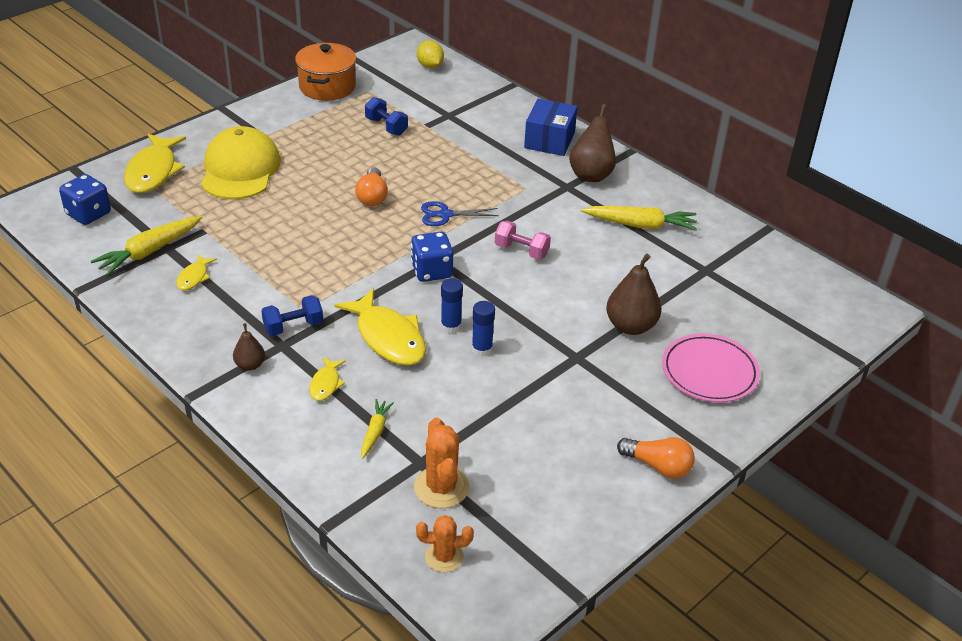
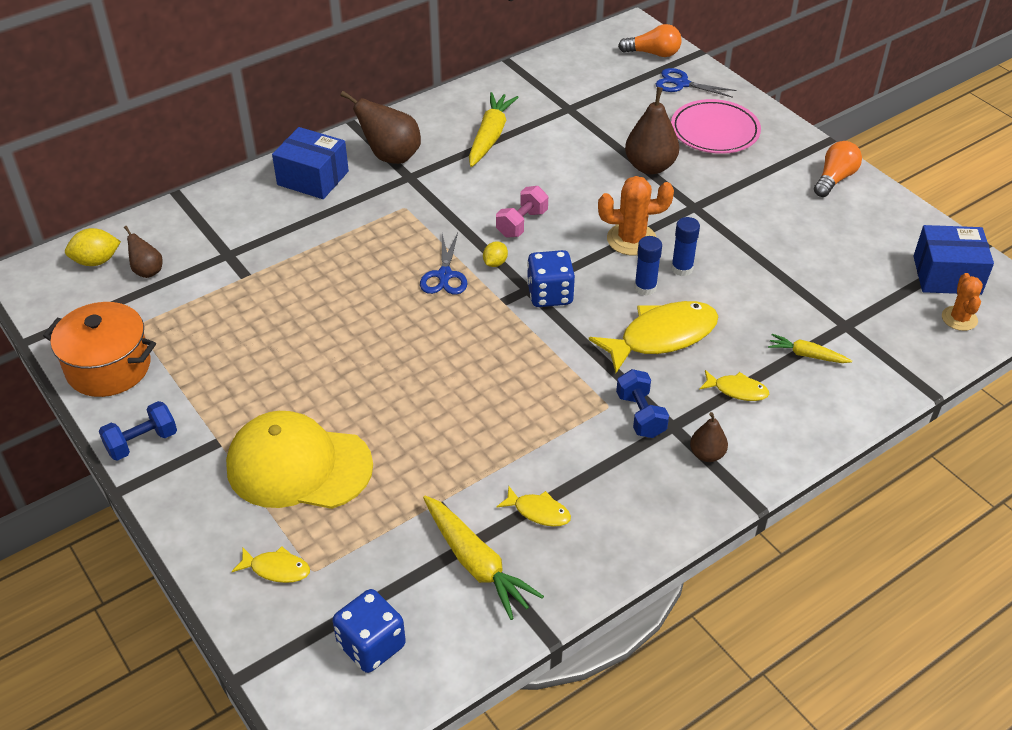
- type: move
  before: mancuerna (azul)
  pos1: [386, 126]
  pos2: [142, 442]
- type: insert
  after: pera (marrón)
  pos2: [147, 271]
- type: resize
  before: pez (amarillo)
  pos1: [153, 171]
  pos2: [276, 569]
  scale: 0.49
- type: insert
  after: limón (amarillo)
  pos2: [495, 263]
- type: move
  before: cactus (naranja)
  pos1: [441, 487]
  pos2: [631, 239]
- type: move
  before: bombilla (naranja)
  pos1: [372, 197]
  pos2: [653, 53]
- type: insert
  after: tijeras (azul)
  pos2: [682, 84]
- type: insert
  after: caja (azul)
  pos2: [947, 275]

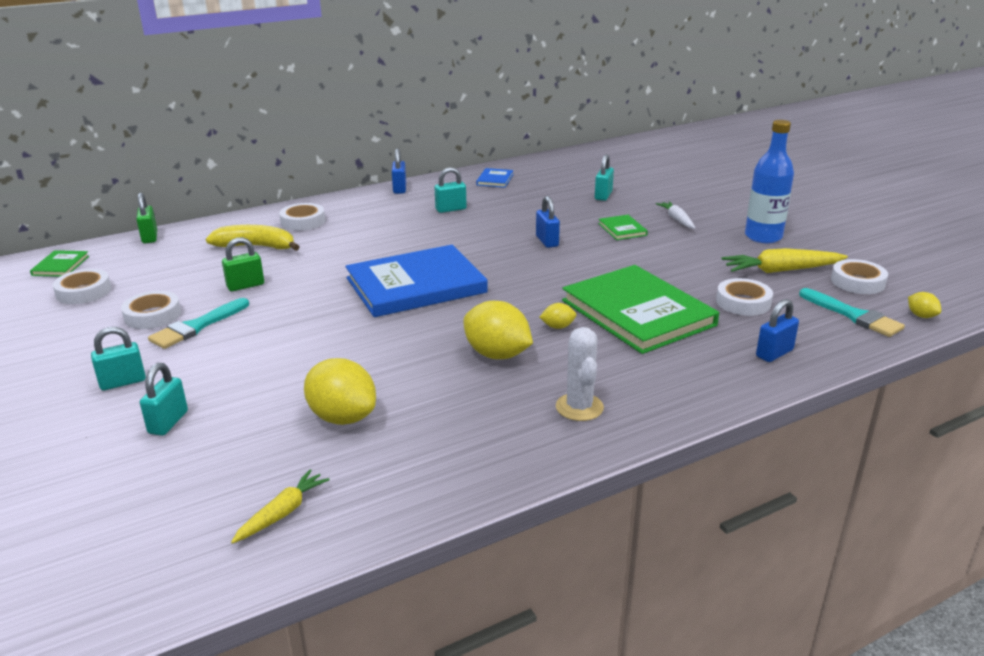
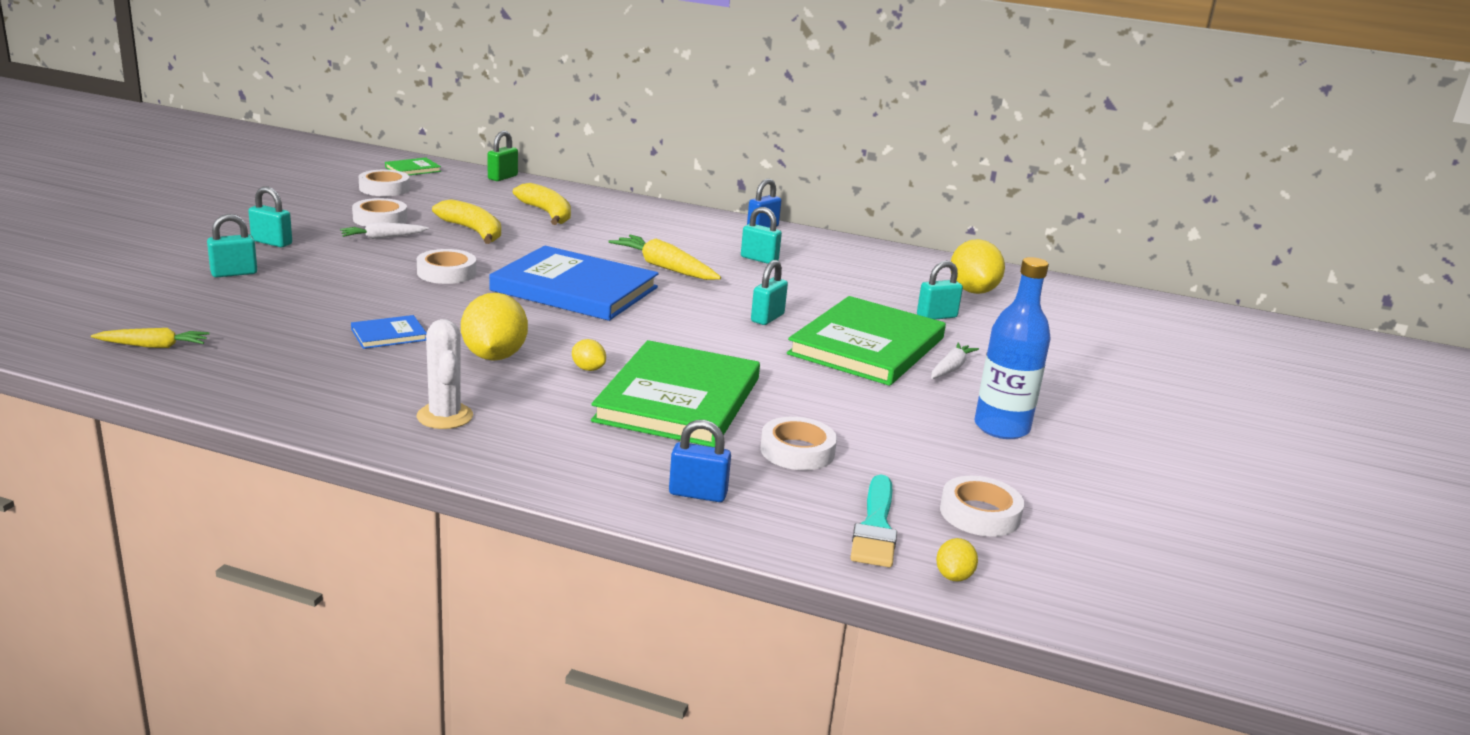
- type: replace
  before: pincel (turquesa)
  after: zanahoria (blanco)
  pos1: [197, 326]
  pos2: [383, 237]
- type: move
  before: libro (azul)
  pos1: [495, 179]
  pos2: [389, 335]
- type: move
  before: cinta adhesiva (blanco)
  pos1: [303, 221]
  pos2: [446, 273]
- type: rotate
  before: cactus (blanco)
  pos1: [579, 407]
  pos2: [445, 416]
  turn: -60
- type: replace
  before: candado (verde)
  after: plátano (amarillo)
  pos1: [245, 285]
  pos2: [473, 231]
- type: move
  before: zanahoria (amarillo)
  pos1: [781, 270]
  pos2: [665, 268]
- type: recolor
  before: candado (azul)
  after: candado (turquesa)
  pos1: [547, 241]
  pos2: [767, 318]
- type: resize
  before: libro (verde)
  pos1: [622, 229]
  pos2: [867, 346]
  scale: 2.39
- type: move
  before: limón (amarillo)
  pos1: [342, 417]
  pos2: [972, 291]

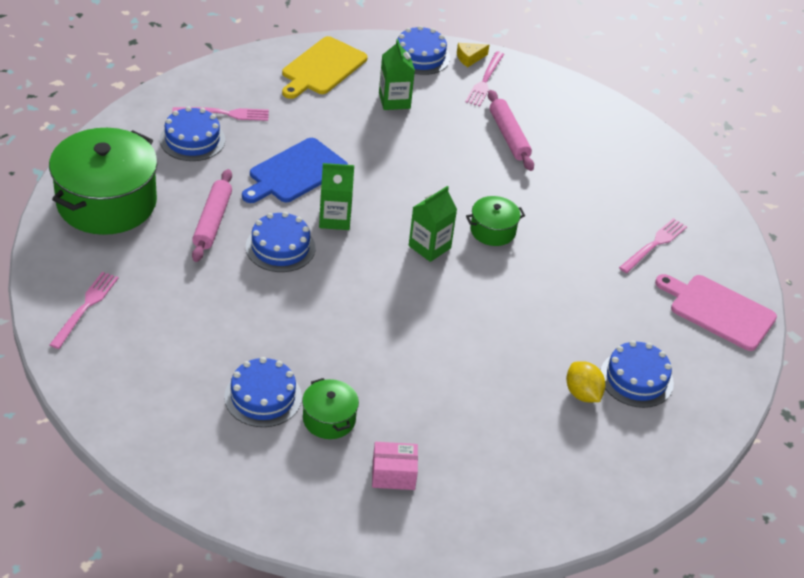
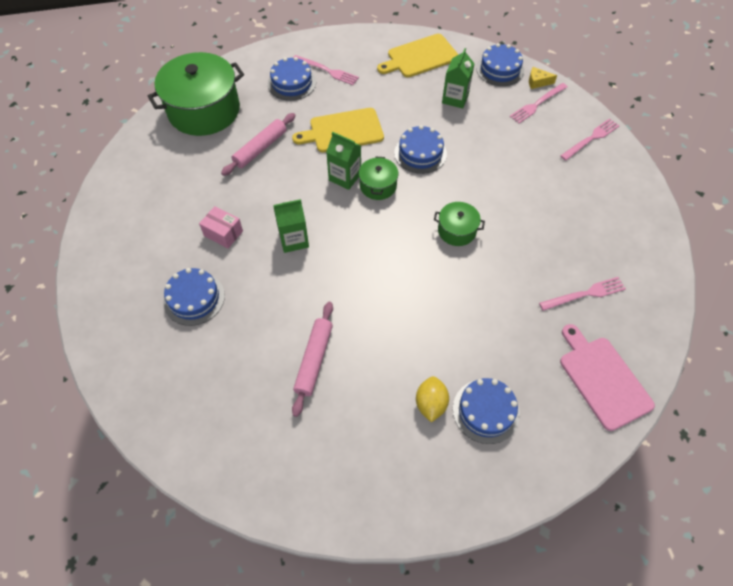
- type: move
  before: caja (rosa)
  pos1: [393, 475]
  pos2: [223, 233]
- type: move
  before: cartón de leche (verde)
  pos1: [429, 247]
  pos2: [294, 240]
- type: recolor
  before: tabla de cortar (azul)
  after: tabla de cortar (amarillo)
  pos1: [295, 172]
  pos2: [343, 131]
- type: move
  before: rodillo (rosa)
  pos1: [508, 136]
  pos2: [314, 360]
- type: move
  before: olla (verde)
  pos1: [329, 419]
  pos2: [378, 186]
- type: move
  before: tarta (azul)
  pos1: [280, 247]
  pos2: [420, 153]
- type: move
  before: tenedor (rosa)
  pos1: [85, 307]
  pos2: [591, 139]

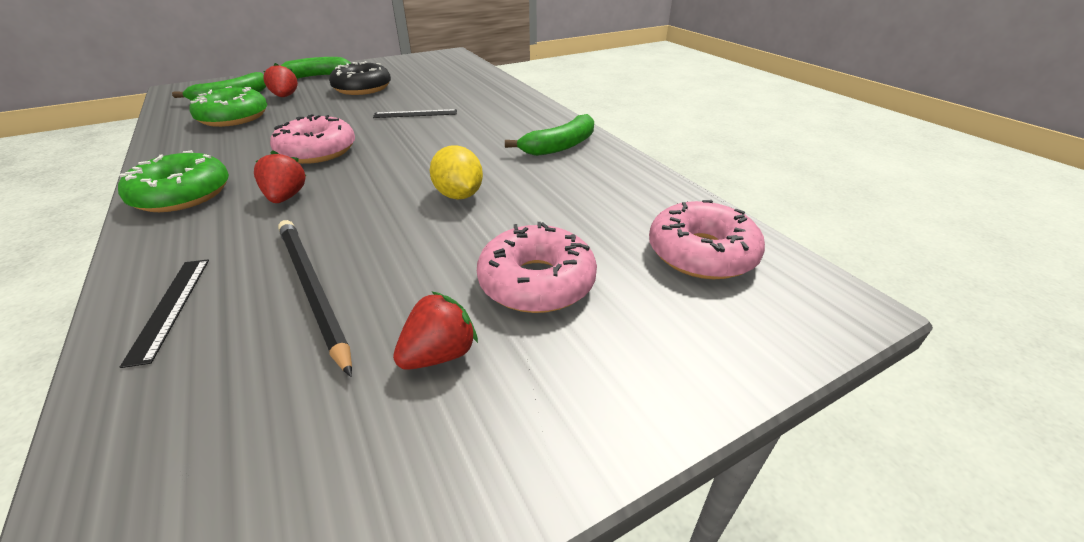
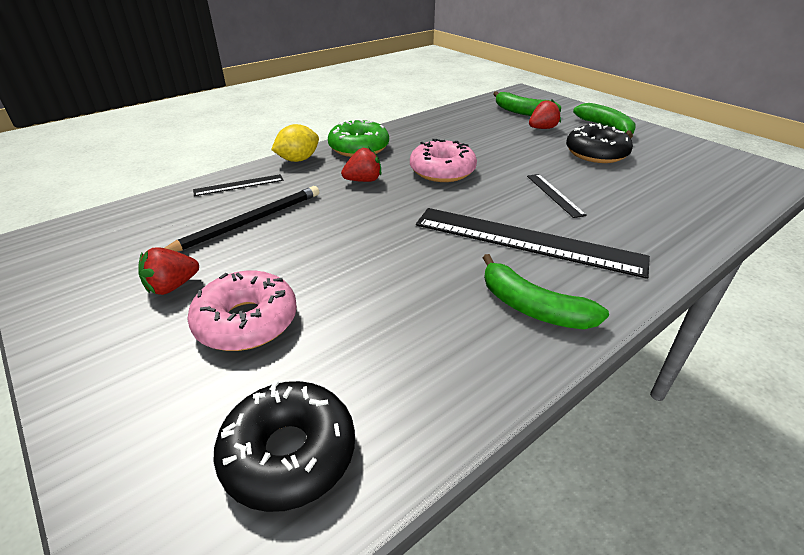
- type: rotate
  before: fresa (rojo)
  pos1: [439, 354]
  pos2: [172, 286]
  turn: 105
- type: recolor
  before: rosquilla (rosa)
  after: rosquilla (negro)
  pos1: [701, 253]
  pos2: [289, 453]
- type: move
  before: limón (amarillo)
  pos1: [459, 195]
  pos2: [298, 160]
- type: insert
  after: regla (negro)
  pos2: [526, 241]
- type: delete
  before: rosquilla (verde)
  pos1: [233, 117]

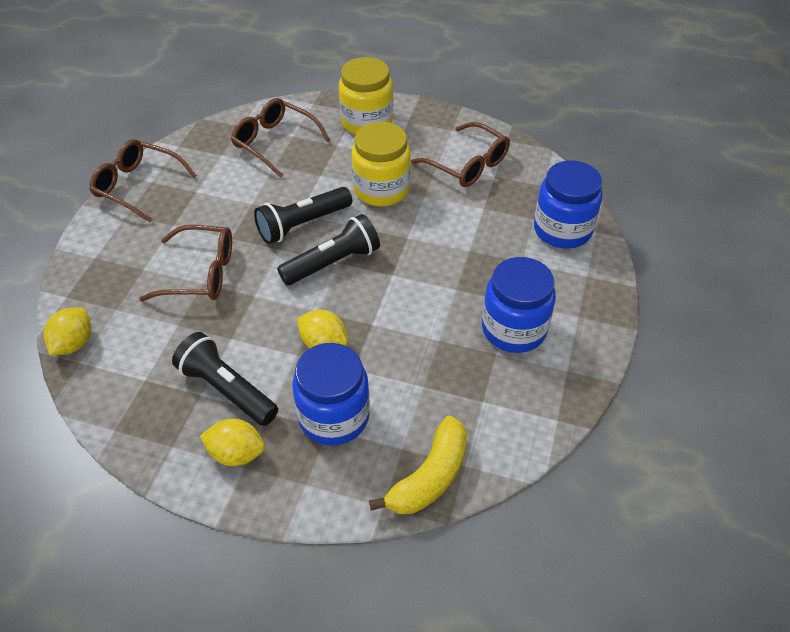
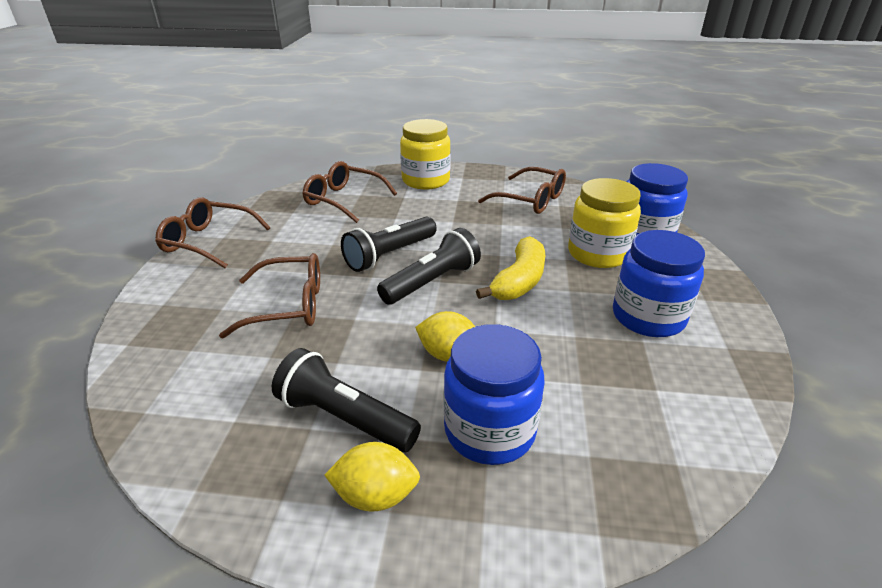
- type: move
  before: plátano (amarillo)
  pos1: [429, 477]
  pos2: [519, 281]
- type: move
  before: tarro (amarillo)
  pos1: [381, 189]
  pos2: [598, 254]
- type: delete
  before: limón (amarillo)
  pos1: [74, 343]

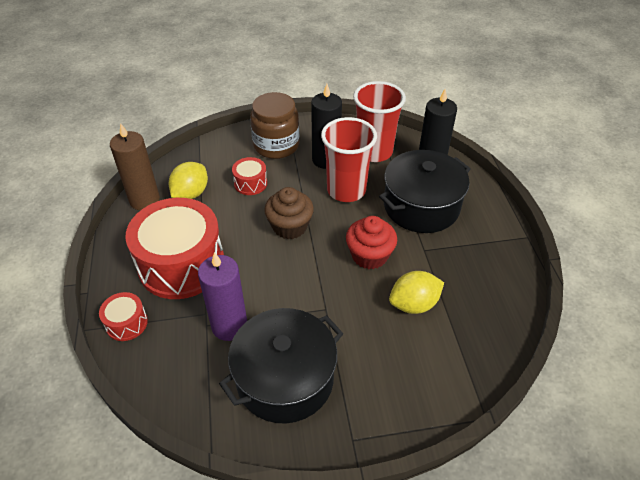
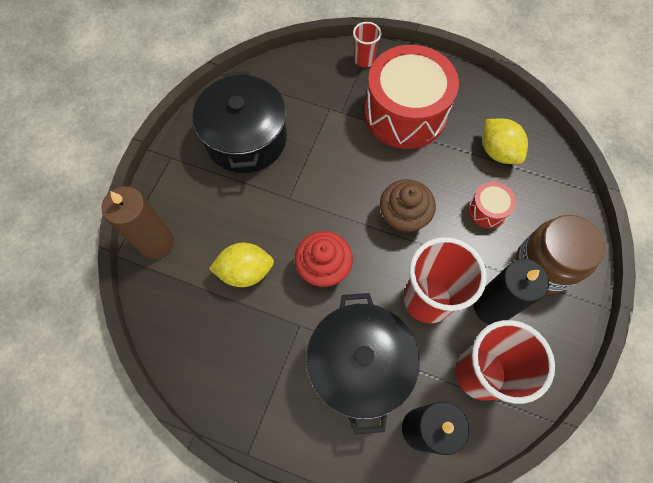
- type: move
  before: vela (marrón)
  pos1: [144, 200]
  pos2: [156, 243]
- type: rotate
  before: limón (amarillo)
  pos1: [414, 304]
  pos2: [245, 271]
  turn: 75
- type: replace
  before: tambor (rojo)
  after: vaso (rojo)
  pos1: [126, 323]
  pos2: [364, 60]
- type: delete
  before: vela (morado)
  pos1: [229, 326]

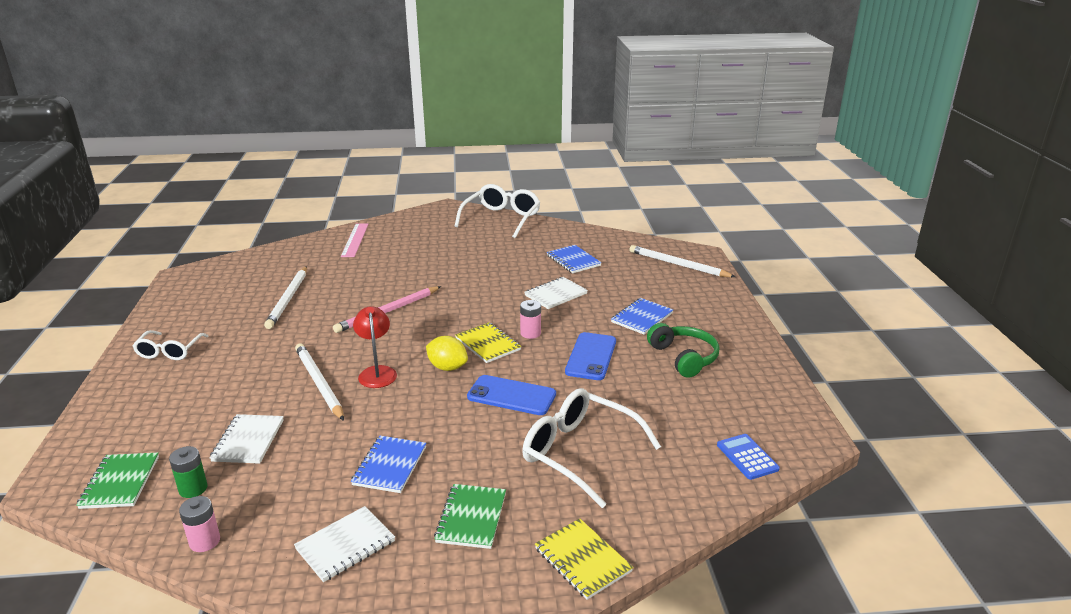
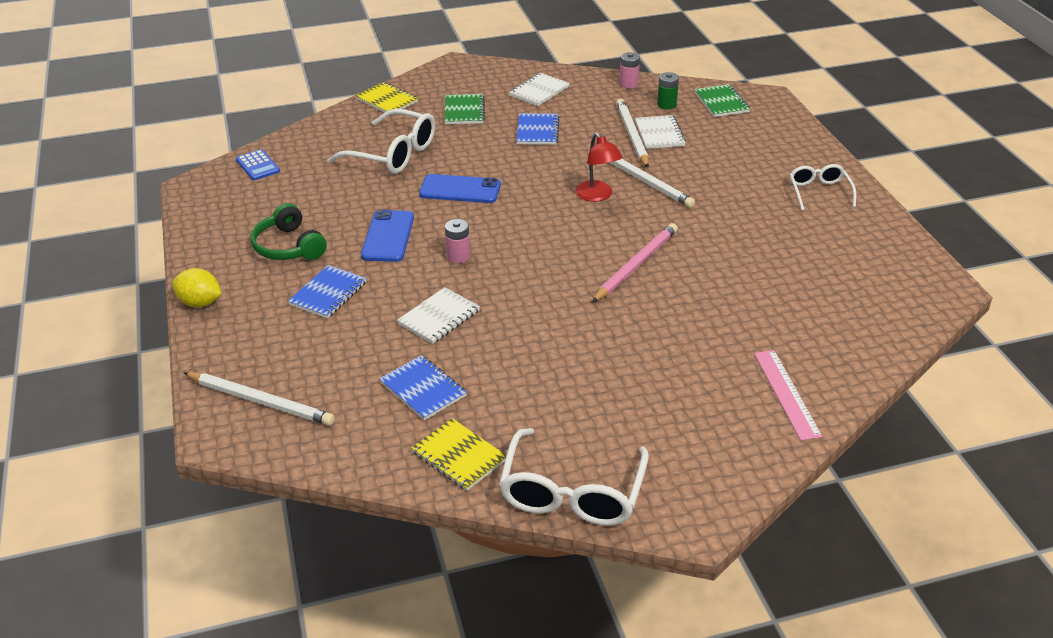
- type: move
  before: limón (amarillo)
  pos1: [447, 367]
  pos2: [200, 303]
- type: move
  before: cuaderno (amarillo)
  pos1: [488, 344]
  pos2: [459, 456]
- type: move
  before: lápiz (blanco)
  pos1: [288, 299]
  pos2: [632, 135]

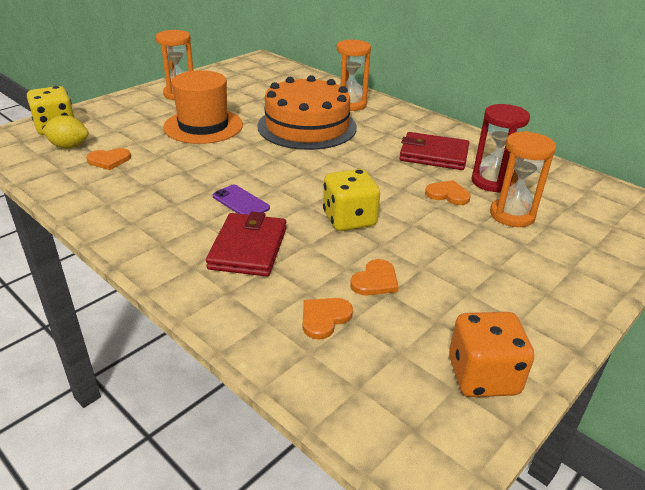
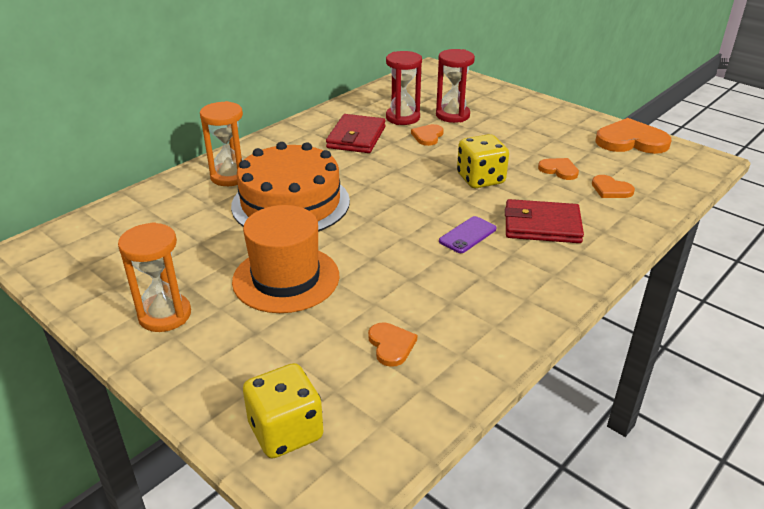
- type: recolor
  before: reloj de arena (naranja)
  after: reloj de arena (rojo)
  pos1: [512, 215]
  pos2: [452, 115]
- type: replace
  before: dado (naranja)
  after: corazón (naranja)
  pos1: [483, 376]
  pos2: [631, 141]
- type: delete
  before: limón (amarillo)
  pos1: [69, 146]

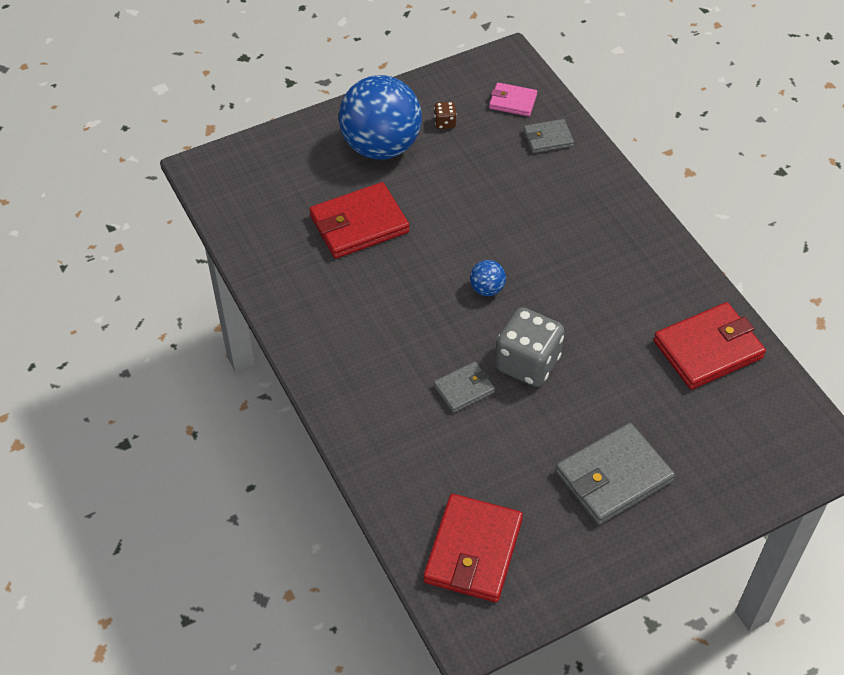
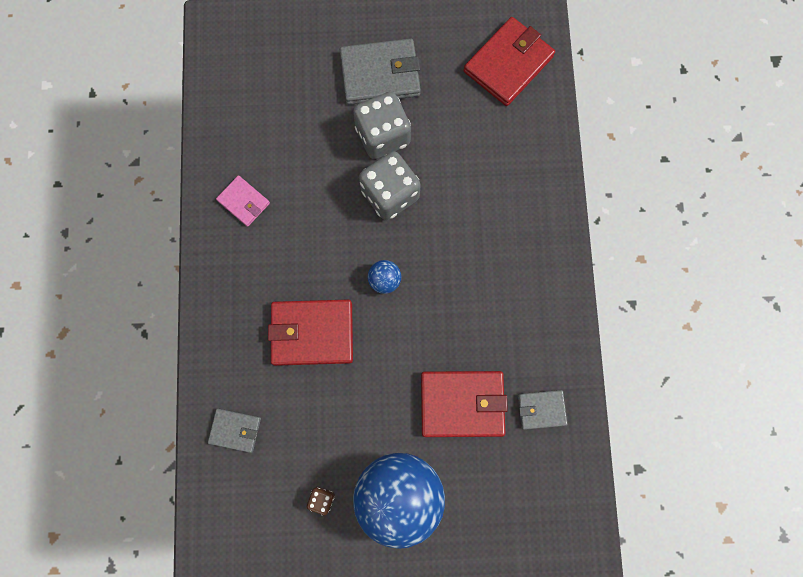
- type: move
  before: cartera (rosa)
  pos1: [512, 102]
  pos2: [244, 202]
- type: move
  before: cartera (rojo)
  pos1: [708, 349]
  pos2: [312, 333]
- type: insert
  after: dado (gris)
  pos2: [382, 136]
- type: move
  before: cartera (gris)
  pos1: [464, 389]
  pos2: [541, 410]

